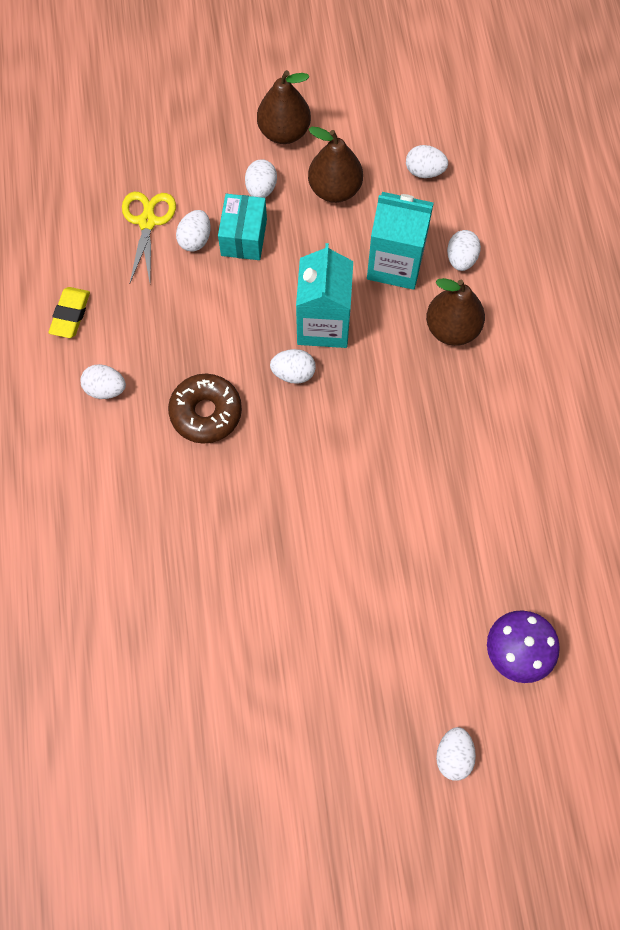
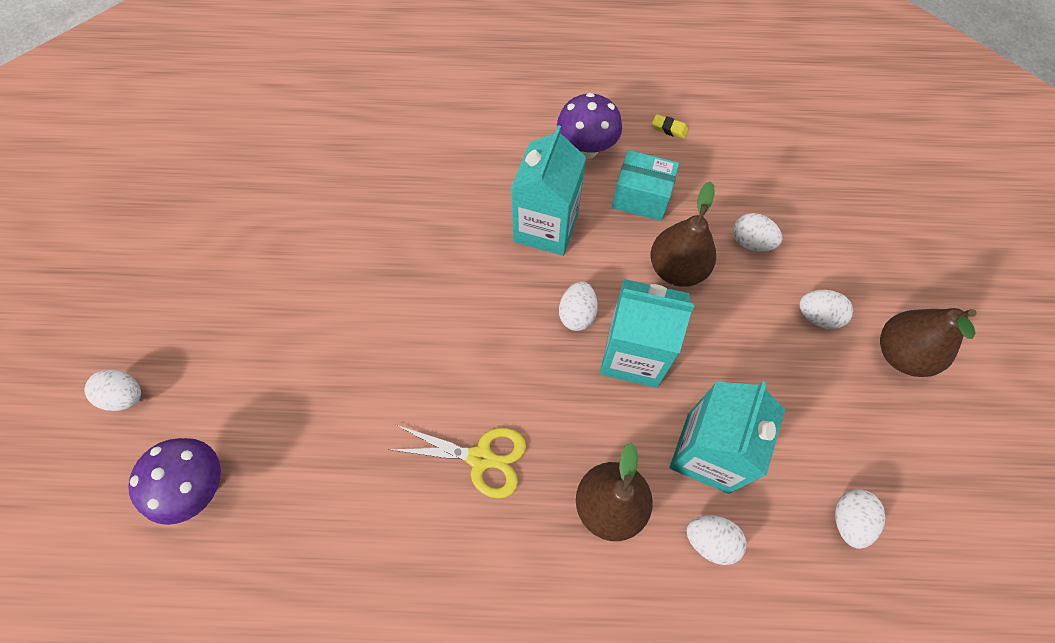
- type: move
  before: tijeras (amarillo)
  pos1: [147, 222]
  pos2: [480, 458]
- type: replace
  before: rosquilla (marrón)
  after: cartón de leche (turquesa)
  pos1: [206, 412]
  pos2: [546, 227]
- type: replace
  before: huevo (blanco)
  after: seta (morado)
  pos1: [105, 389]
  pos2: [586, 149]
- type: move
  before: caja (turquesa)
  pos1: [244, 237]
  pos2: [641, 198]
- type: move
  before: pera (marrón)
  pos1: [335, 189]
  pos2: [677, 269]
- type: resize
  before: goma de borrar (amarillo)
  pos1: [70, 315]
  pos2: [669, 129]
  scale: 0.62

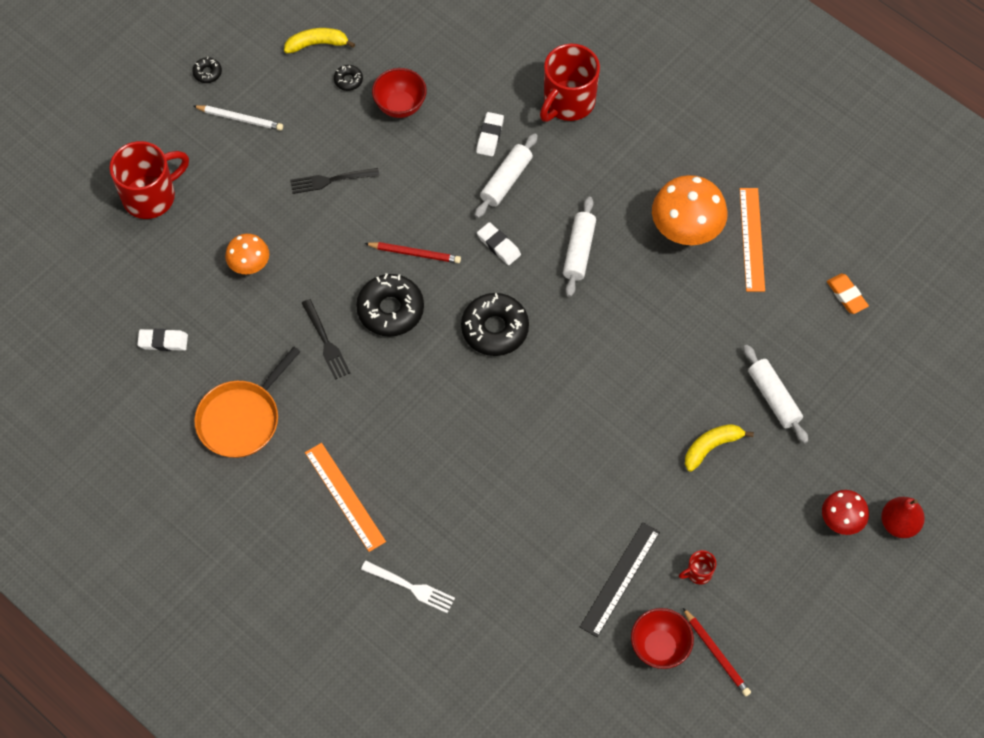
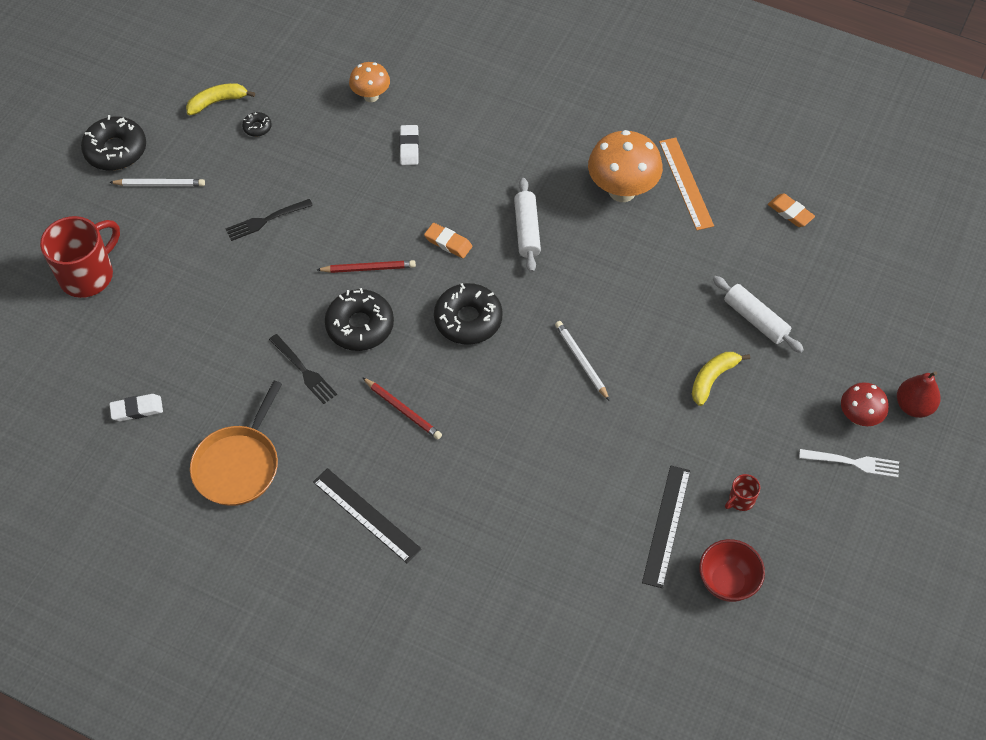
- type: resize
  before: rosquilla (negro)
  pos1: [207, 73]
  pos2: [116, 150]
  scale: 2.17
- type: recolor
  before: regla (naranja)
  after: regla (negro)
  pos1: [345, 496]
  pos2: [366, 515]
- type: move
  before: seta (naranja)
  pos1: [250, 266]
  pos2: [371, 96]
- type: move
  before: lápiz (rojo)
  pos1: [716, 654]
  pos2: [403, 410]
- type: recolor
  before: goma de borrar (blanco)
  after: goma de borrar (naranja)
  pos1: [498, 245]
  pos2: [448, 243]
- type: insert
  after: lápiz (blanco)
  pos2: [581, 361]
- type: move
  before: tenedor (blanco)
  pos1: [411, 587]
  pos2: [853, 463]
- type: delete
  before: cuenco (rojo)
  pos1: [400, 106]
- type: delete
  before: rodillo (blanco)
  pos1: [506, 180]
- type: delete
  before: taza (rojo)
  pos1: [568, 102]

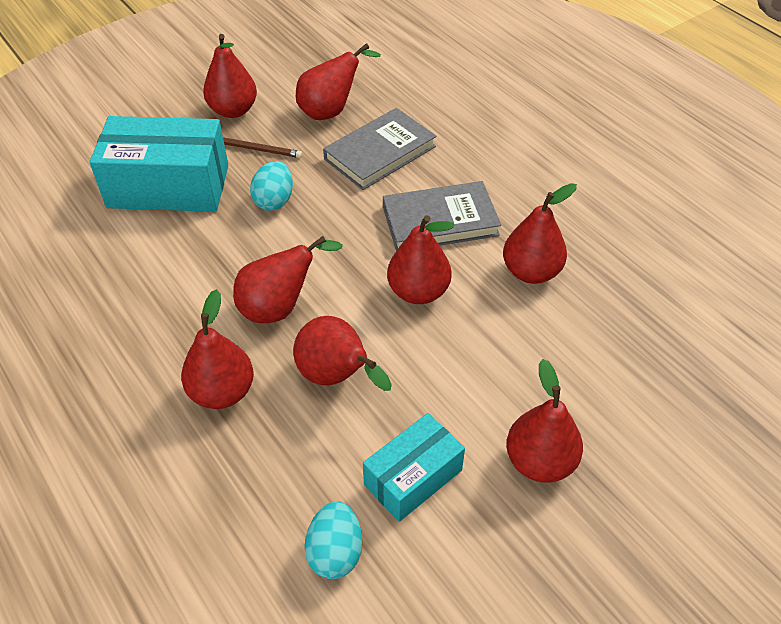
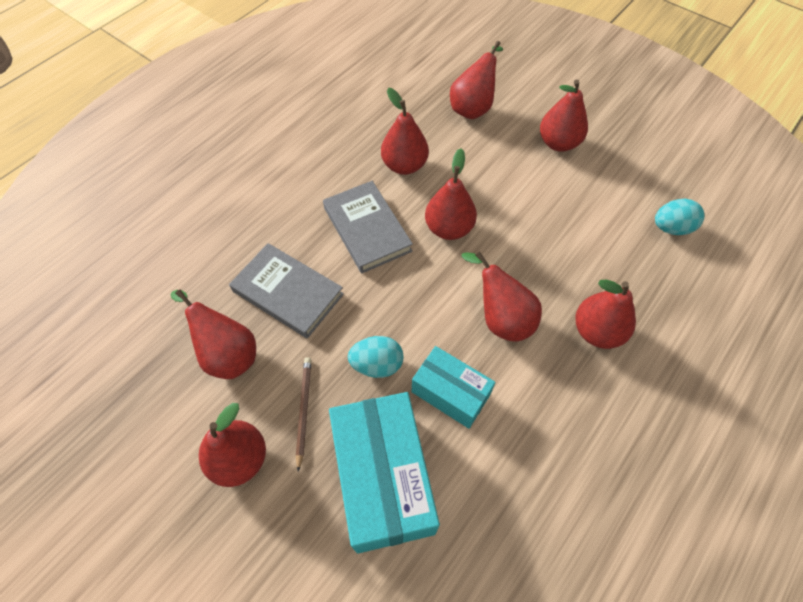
- type: move
  before: caja (turquesa)
  pos1: [413, 477]
  pos2: [450, 393]
- type: move
  before: pera (rojo)
  pos1: [337, 377]
  pos2: [473, 108]

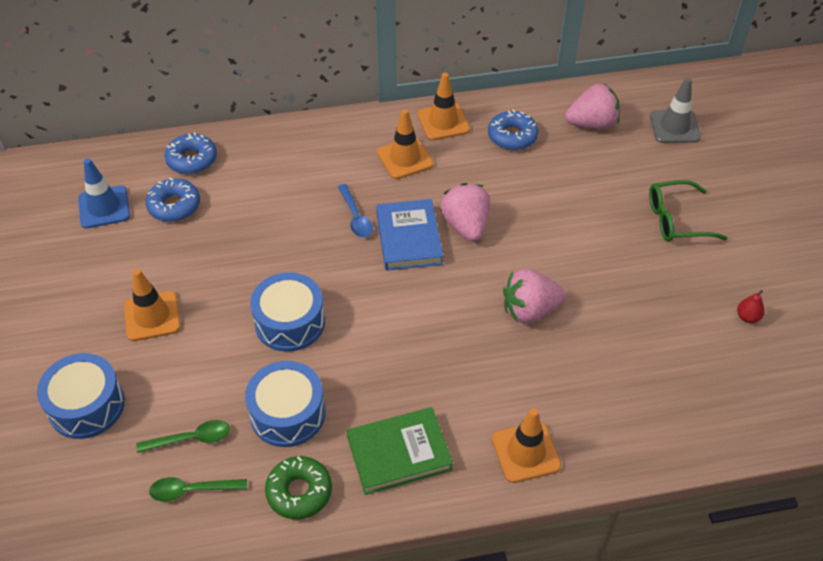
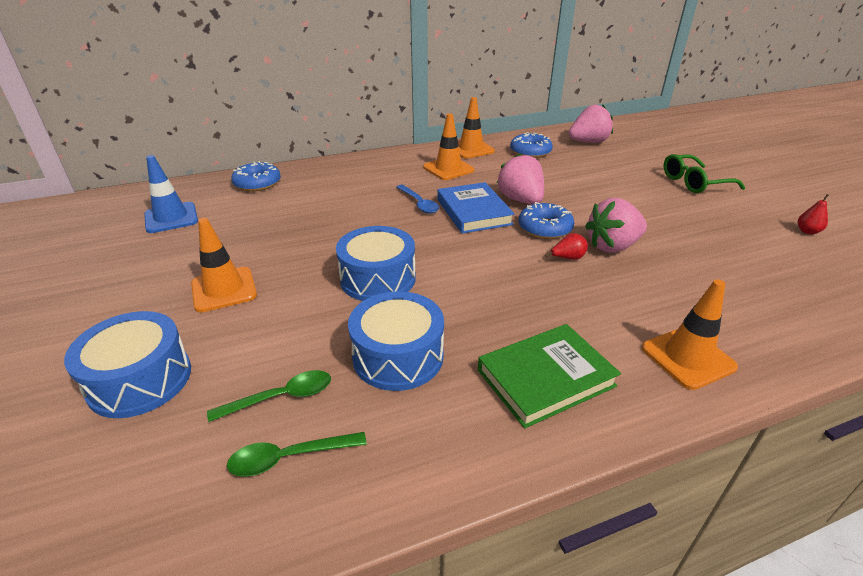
- type: move
  before: rosquilla (azul)
  pos1: [174, 206]
  pos2: [545, 228]
- type: insert
  after: pera (rojo)
  pos2: [567, 258]
- type: delete
  before: rosquilla (verde)
  pos1: [299, 492]
- type: delete
  before: cono de tráfico (gris)
  pos1: [674, 127]

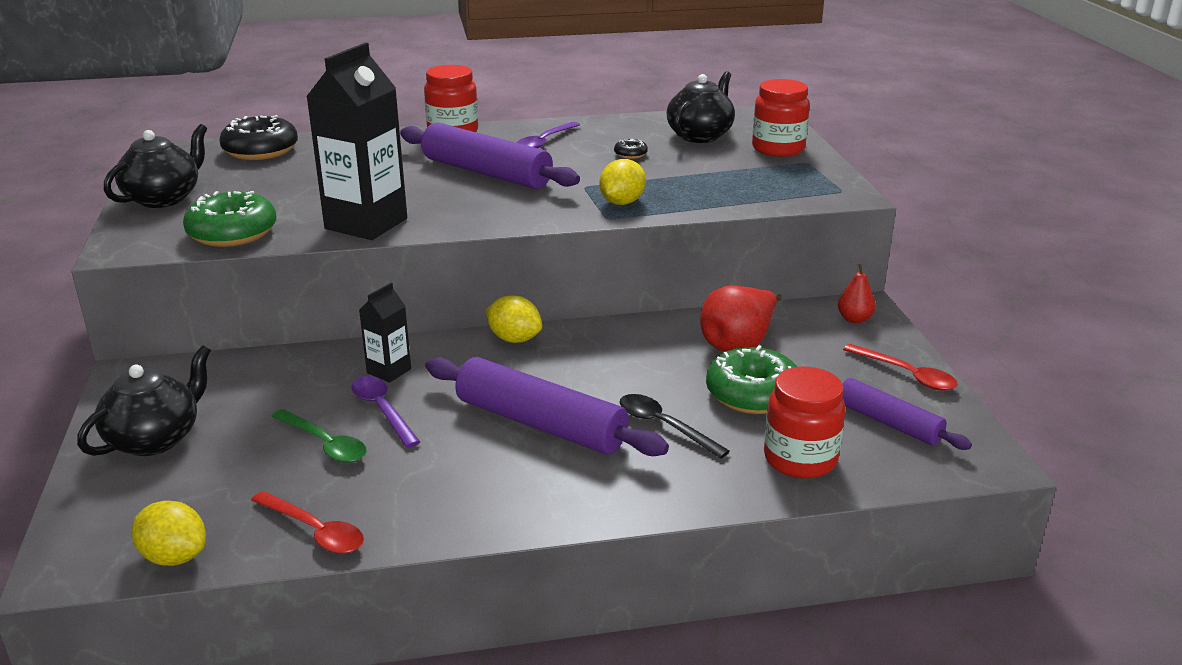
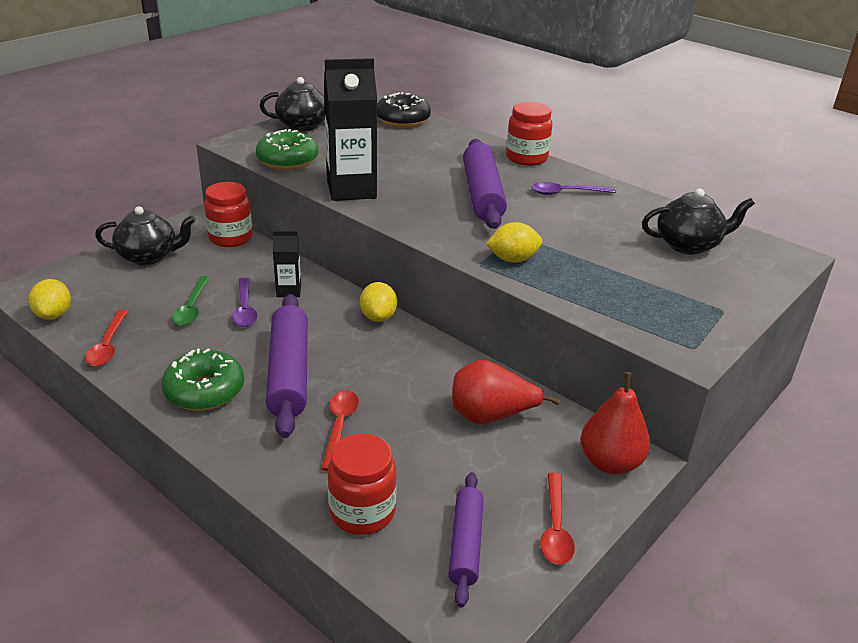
- type: move
  before: rosquilla (verde)
  pos1: [752, 394]
  pos2: [204, 391]
- type: move
  before: tarro (rojo)
  pos1: [778, 149]
  pos2: [230, 238]
- type: rotate
  before: cuchara (morado)
  pos1: [382, 410]
  pos2: [245, 309]
  turn: 150
- type: recolor
  before: cuchara (negro)
  after: cuchara (rojo)
  pos1: [664, 426]
  pos2: [339, 426]
- type: resize
  before: pera (rojo)
  pos1: [854, 319]
  pos2: [610, 463]
  scale: 1.79
- type: delete
  before: rosquilla (negro)
  pos1: [630, 154]

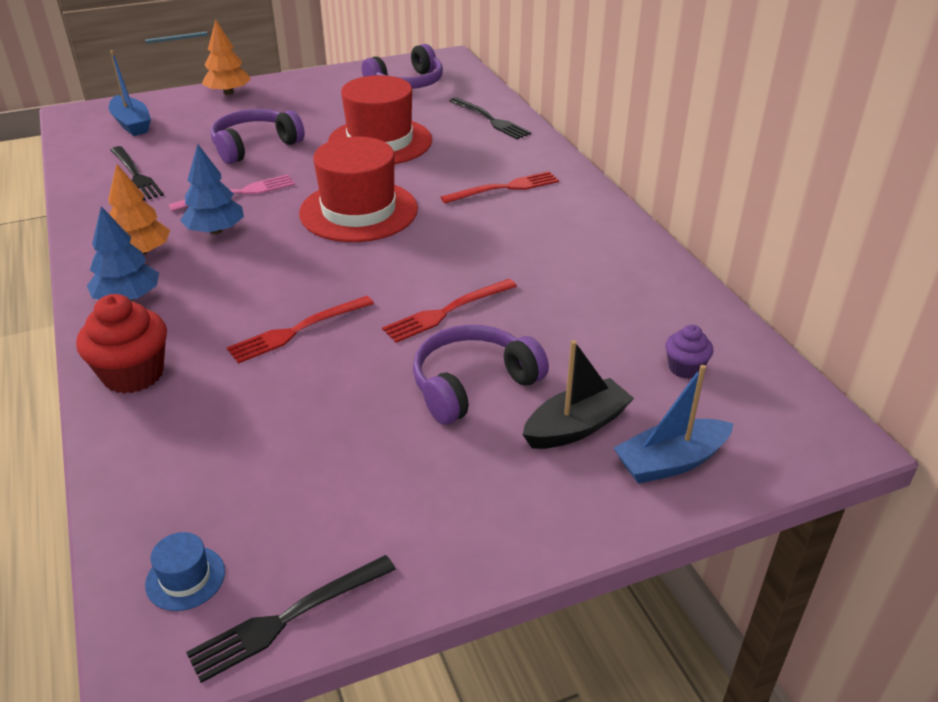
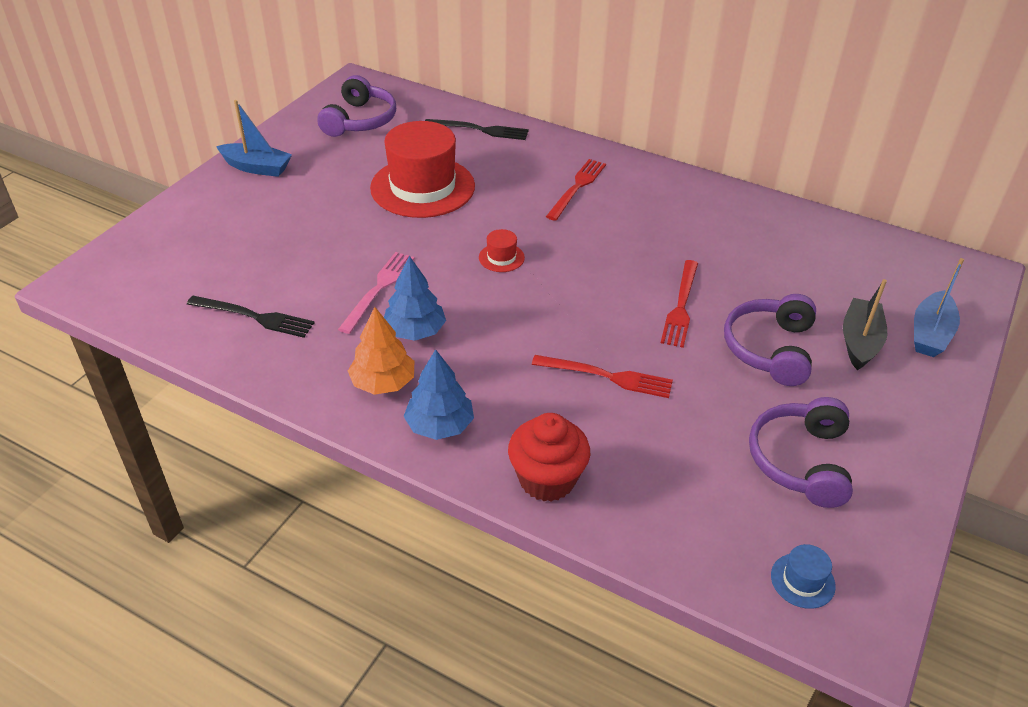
- type: move
  before: barco (azul)
  pos1: [132, 124]
  pos2: [257, 167]
- type: resize
  before: sombrero (rojo)
  pos1: [358, 211]
  pos2: [501, 257]
  scale: 0.4
- type: rotate
  before: tenedor (rojo)
  pos1: [297, 330]
  pos2: [607, 376]
  turn: -90
- type: move
  before: auriculares (morado)
  pos1: [255, 146]
  pos2: [800, 461]
- type: delete
  before: tenedor (negro)
  pos1: [288, 618]
- type: delete
  before: árbol (naranja)
  pos1: [228, 92]
- type: delete
  before: magdalena (morado)
  pos1: [685, 368]

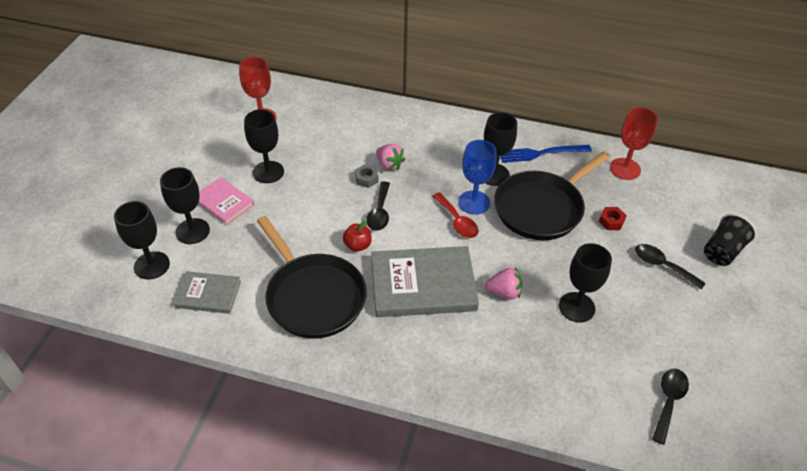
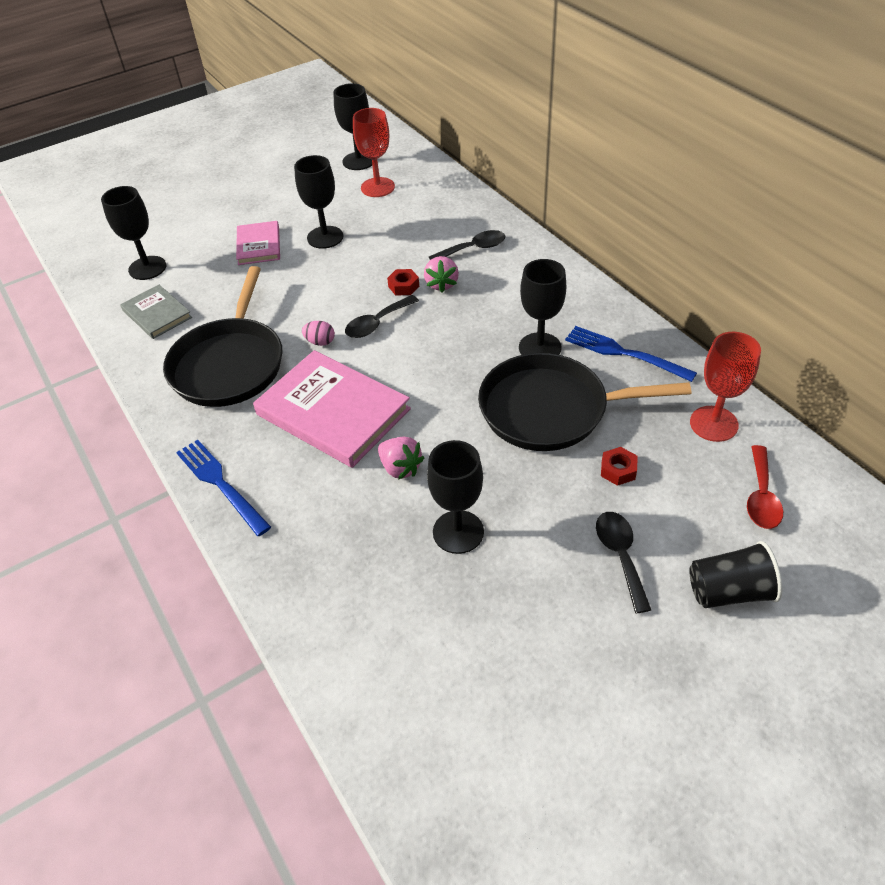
- type: insert
  after: tenedor (azul)
  pos2: [220, 483]
- type: recolor
  before: libro (gris)
  after: libro (rosa)
  pos1: [423, 284]
  pos2: [333, 411]
- type: replace
  before: manzana (rojo)
  after: huevo (rosa)
  pos1: [357, 245]
  pos2: [320, 342]
- type: move
  before: copa (negro)
  pos1: [192, 231]
  pos2: [358, 161]
- type: recolor
  before: tuerca (gris)
  after: tuerca (rojo)
  pos1: [366, 179]
  pos2: [403, 286]
- type: move
  before: cuchara (negro)
  pos1: [668, 401]
  pos2: [473, 249]
- type: move
  before: cuchara (rojo)
  pos1: [457, 221]
  pos2: [761, 496]
- type: delete
  before: copa (azul)
  pos1: [474, 202]

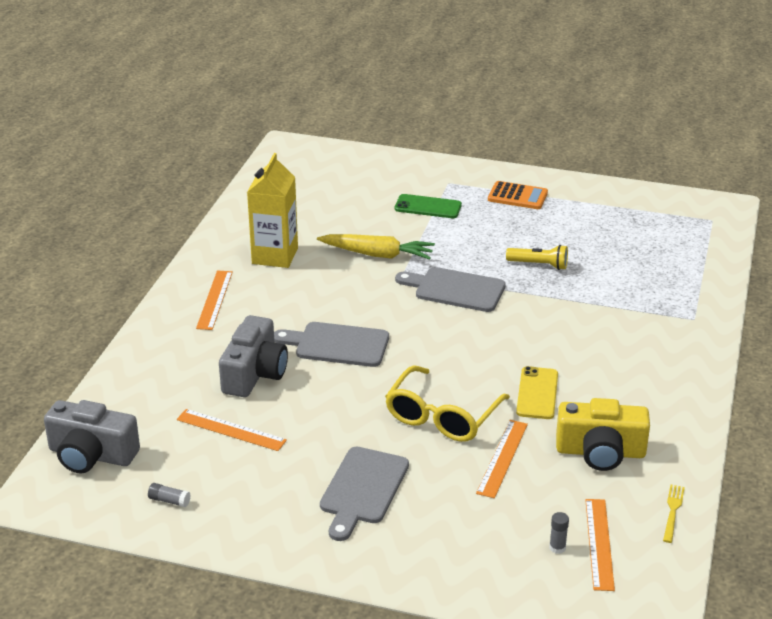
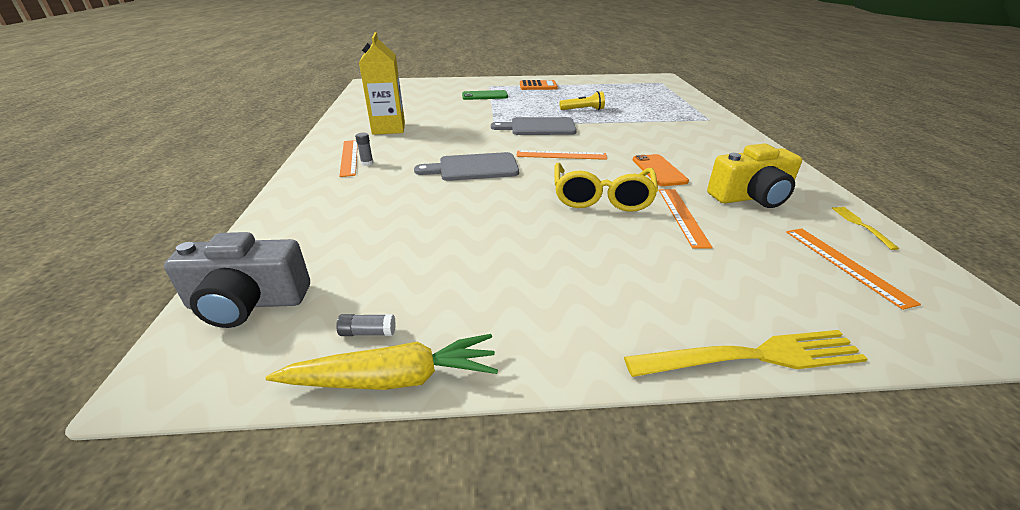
- type: move
  before: zanahoria (amarillo)
  pos1: [377, 254]
  pos2: [393, 379]
- type: move
  before: barra de pegamento (gris)
  pos1: [557, 547]
  pos2: [367, 163]
- type: move
  before: regla (naranja)
  pos1: [231, 430]
  pos2: [561, 155]
- type: insert
  after: tenedor (amarillo)
  pos2: [752, 356]
- type: recolor
  before: móvil (amarillo)
  after: móvil (naranja)
  pos1: [537, 393]
  pos2: [659, 170]
- type: delete
  before: cámara (gris)
  pos1: [254, 373]
- type: delete
  before: tabla de cortar (gris)
  pos1: [362, 489]

